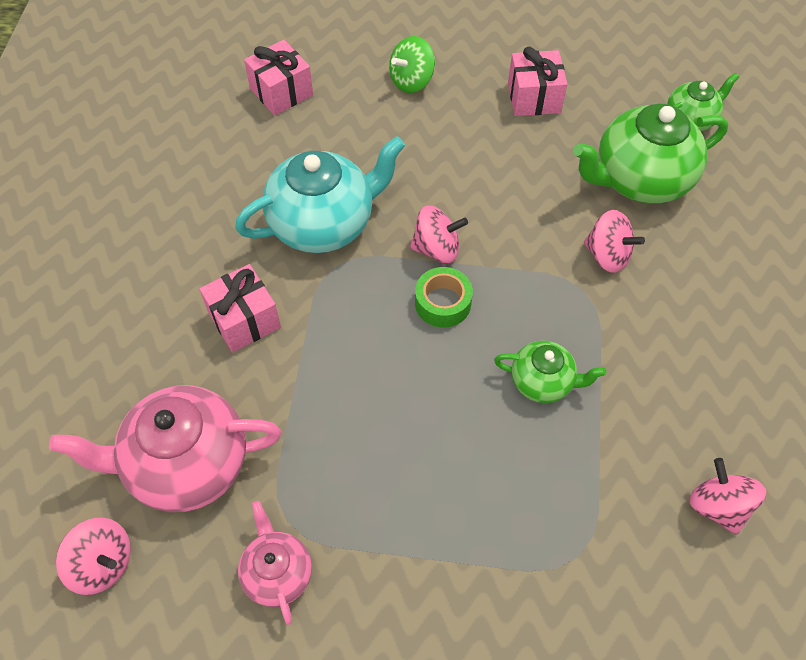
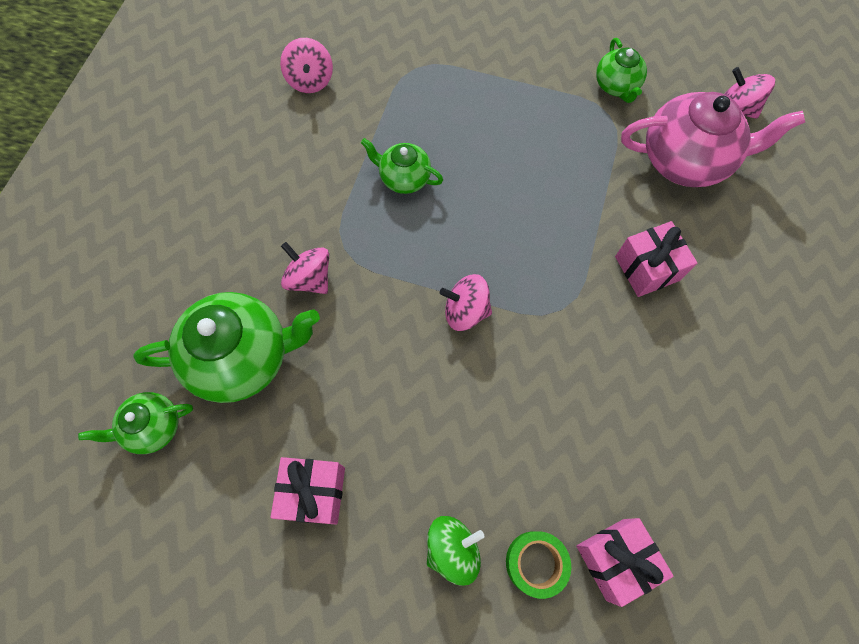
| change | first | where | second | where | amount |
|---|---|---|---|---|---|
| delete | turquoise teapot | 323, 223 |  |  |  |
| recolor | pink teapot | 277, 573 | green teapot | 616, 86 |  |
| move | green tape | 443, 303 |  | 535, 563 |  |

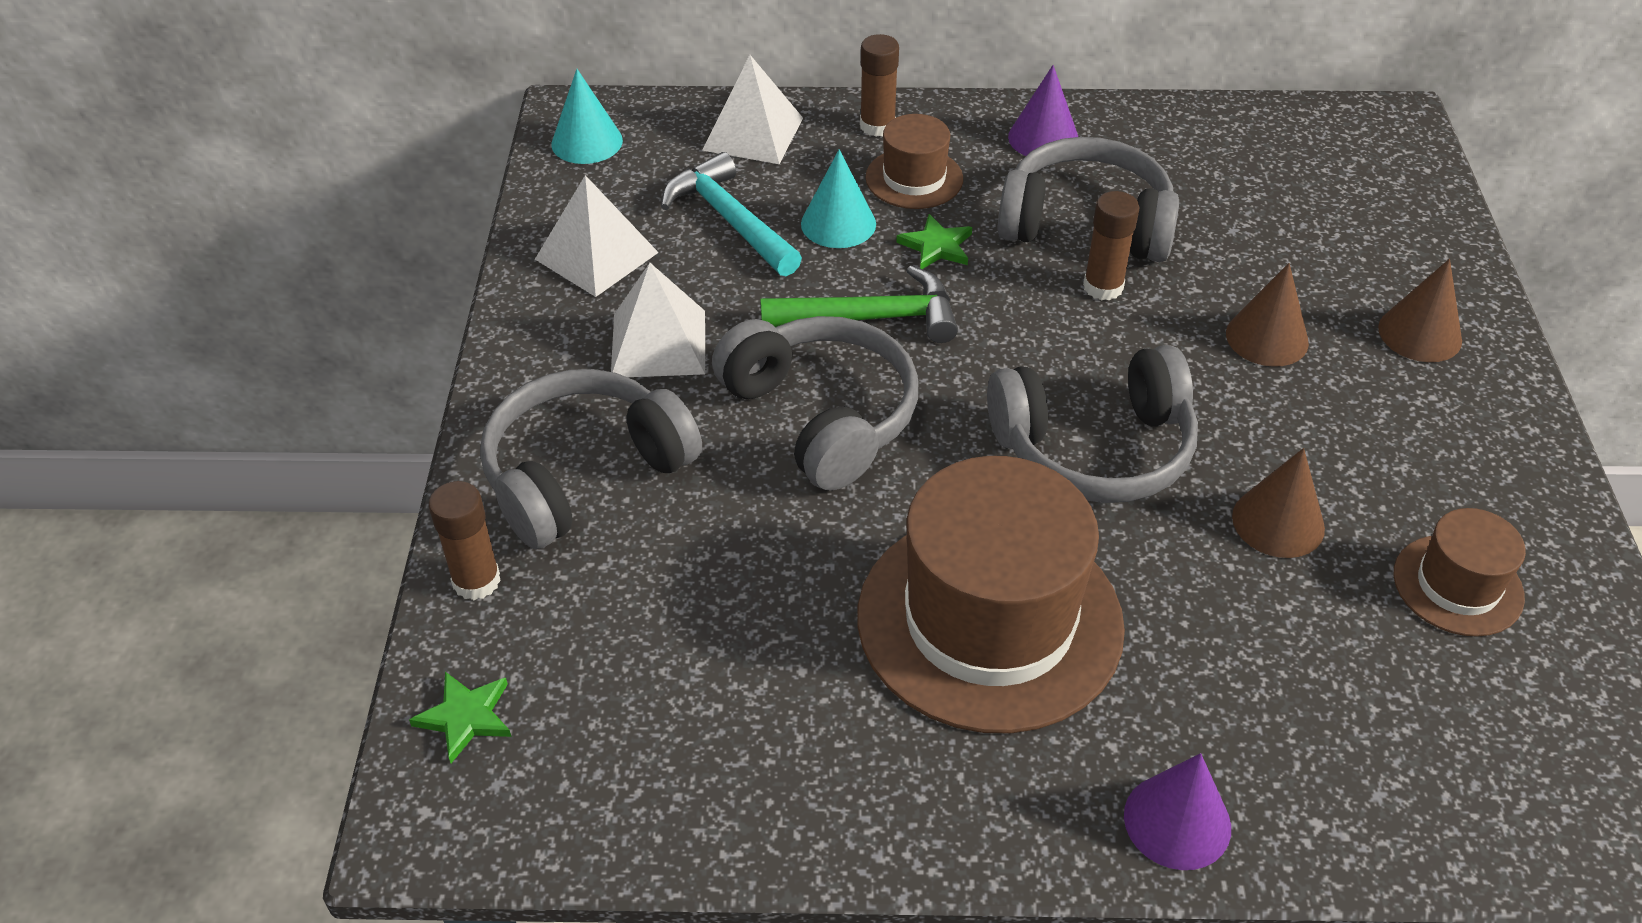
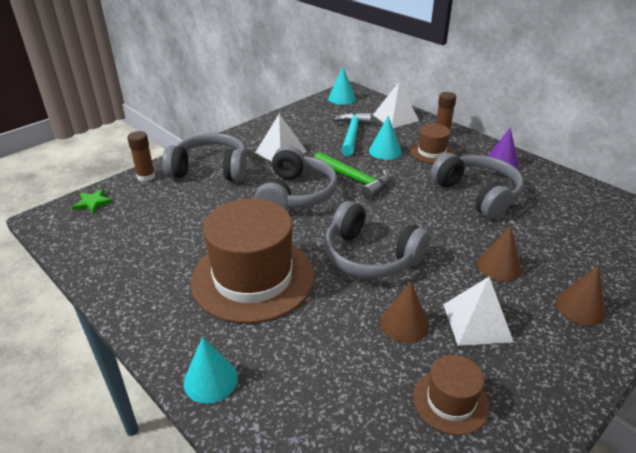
| change | first | where | second | where | amount |
|---|---|---|---|---|---|
| move | white pyramid | 596, 256 |  | 477, 322 |  |
| delete | green star | 936, 246 |  |  |  |
| delete | brown glue stick | 1103, 287 |  |  |  |
| recolor | purple cone | 1177, 821 | turquoise cone | 210, 380 |  |

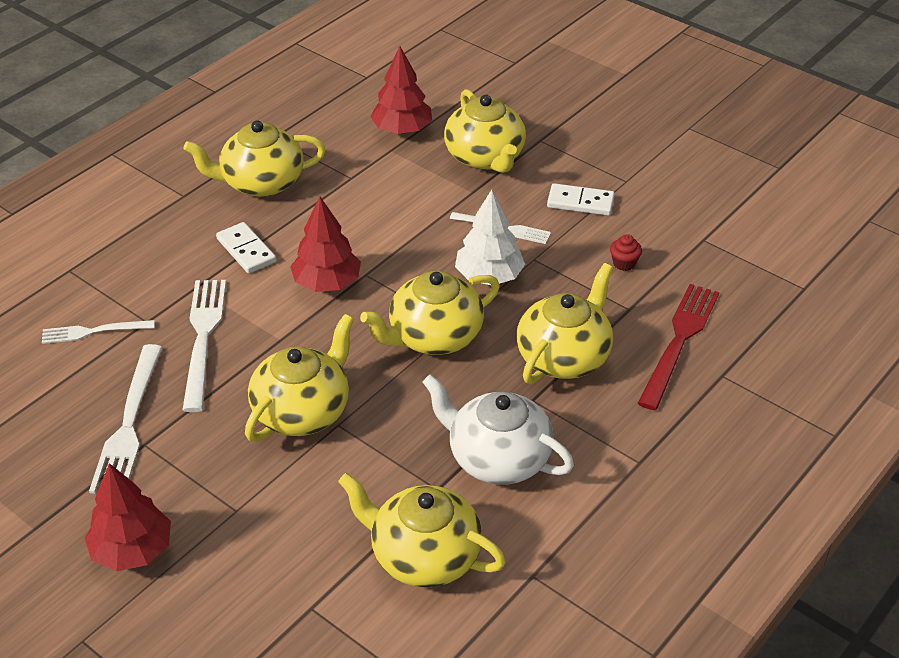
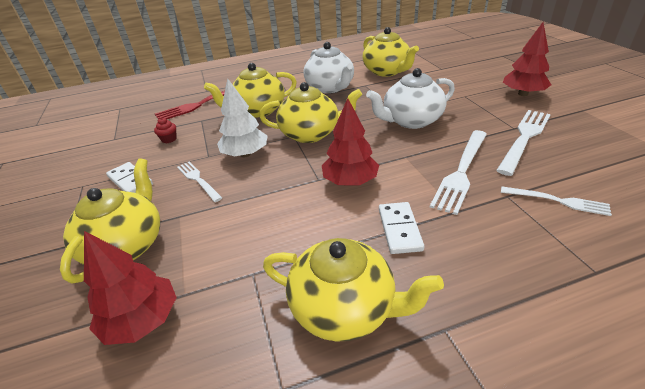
| change | first | where | second | where | amount |
|---|---|---|---|---|---|
| recolor | yellow teapot | 302, 411 | white teapot | 411, 121 |  |

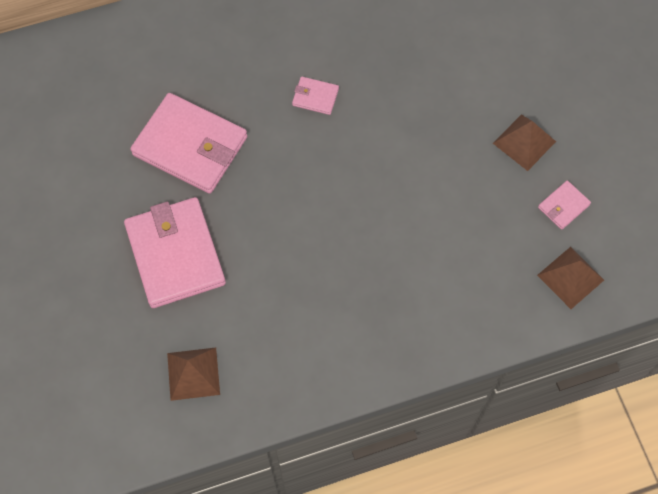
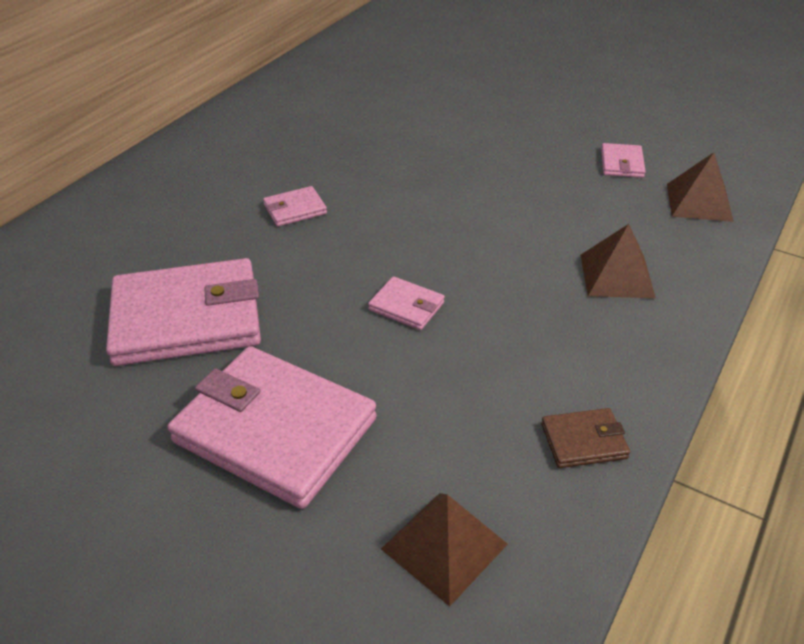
| change | first | where | second | where | amount |
|---|---|---|---|---|---|
| move | brown pyramid | 524, 142 |  | 617, 276 |  |
| insert |  |  | pink wallet | 406, 306 |  |
| insert |  |  | brown wallet | 584, 441 |  |

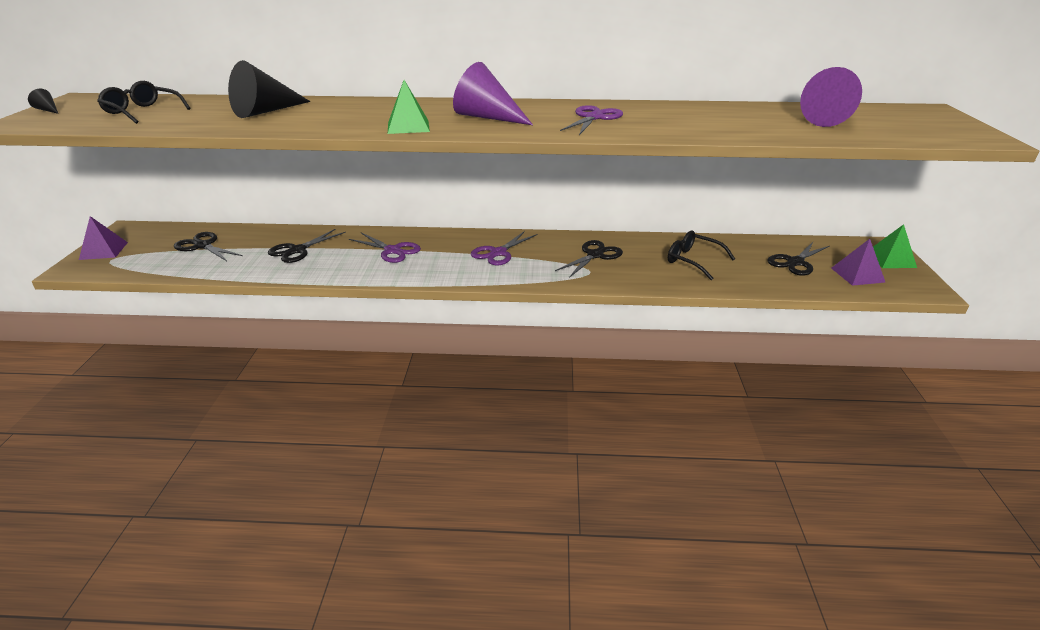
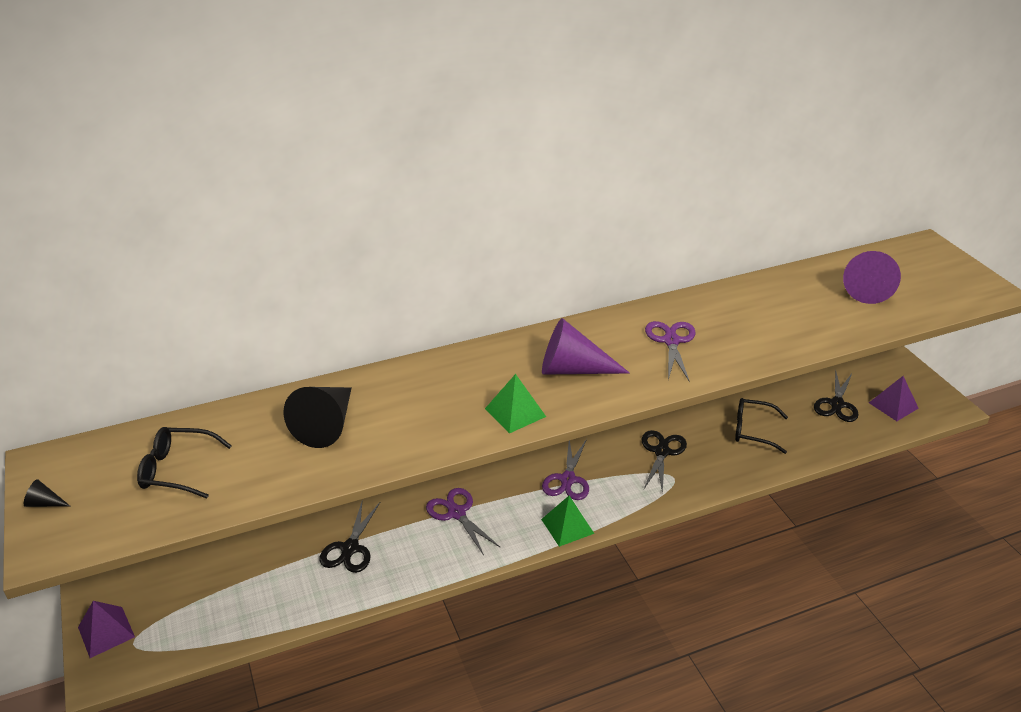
| change | first | where | second | where | amount |
|---|---|---|---|---|---|
| delete | black scissors | 203, 246 |  |  |  |
| rotate | purple scissors | 392, 251 |  | 456, 513 | 135 degrees counterclockwise |
| move | green pyramid | 890, 259 |  | 567, 526 |  |

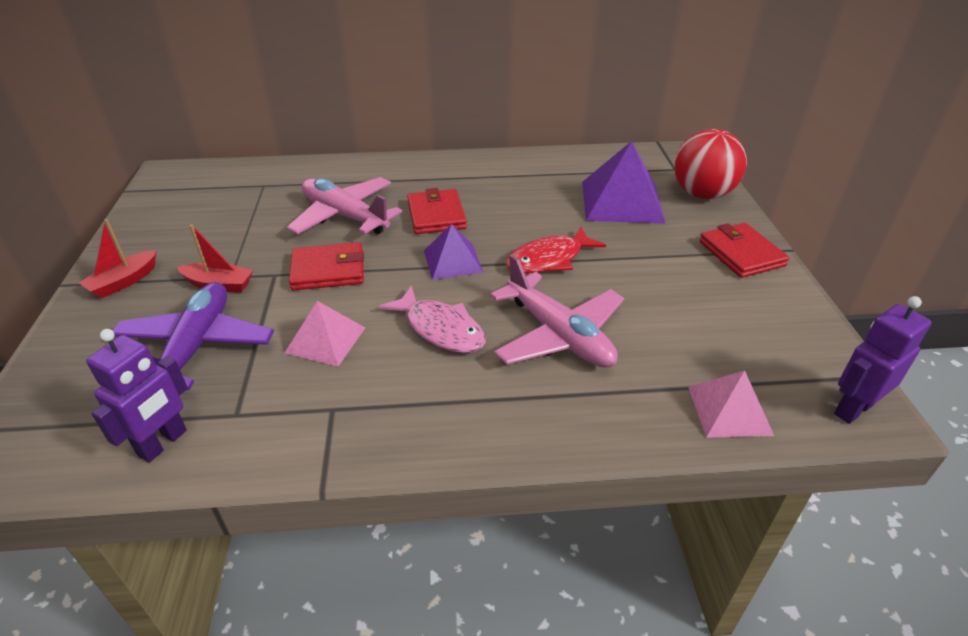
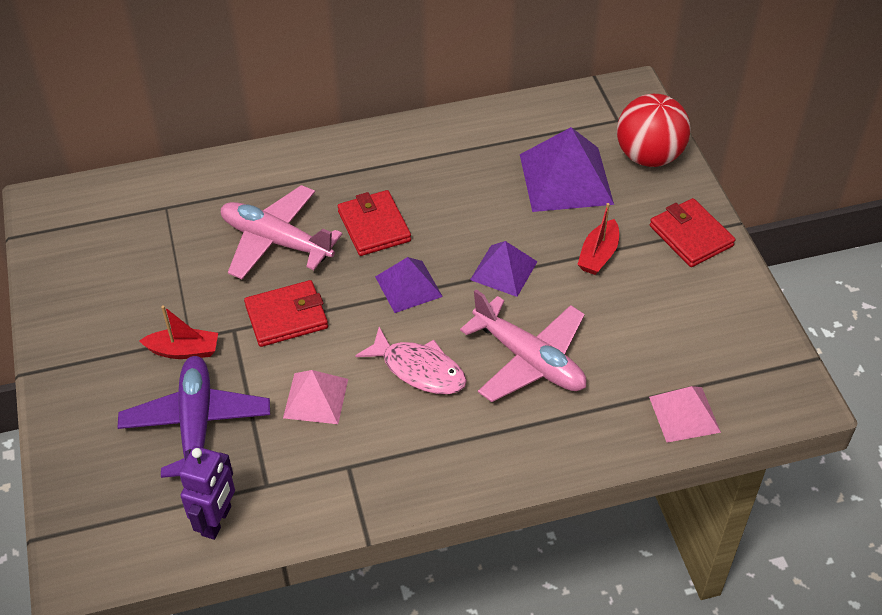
| change | first | where | second | where | amount |
|---|---|---|---|---|---|
| move | red boat | 124, 282 |  | 598, 255 |  |
| replace | red fish | 549, 259 | purple pyramid | 504, 270 |  |
| delete | purple robot | 853, 409 |  |  |  |

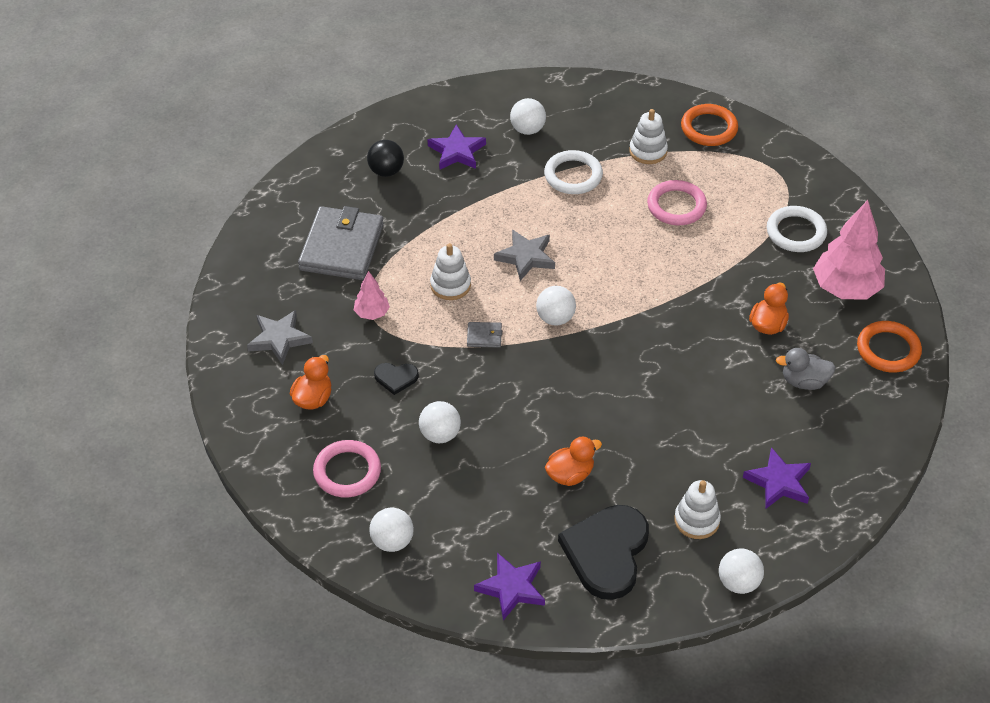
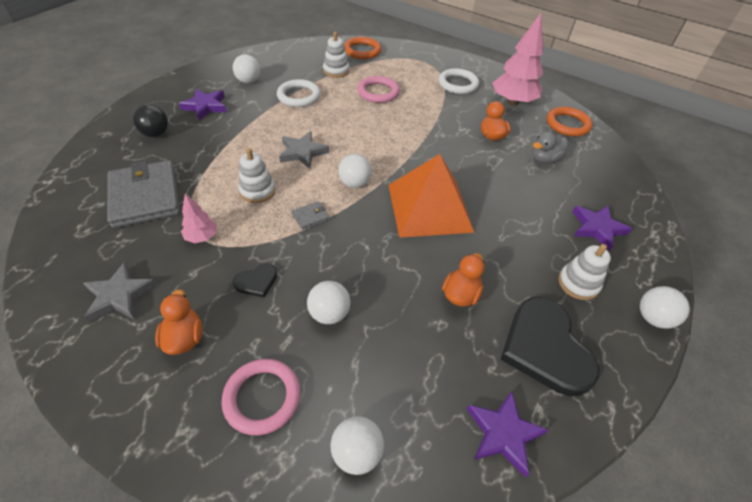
| change | first | where | second | where | amount |
|---|---|---|---|---|---|
| insert |  |  | orange pyramid | 429, 207 |  |

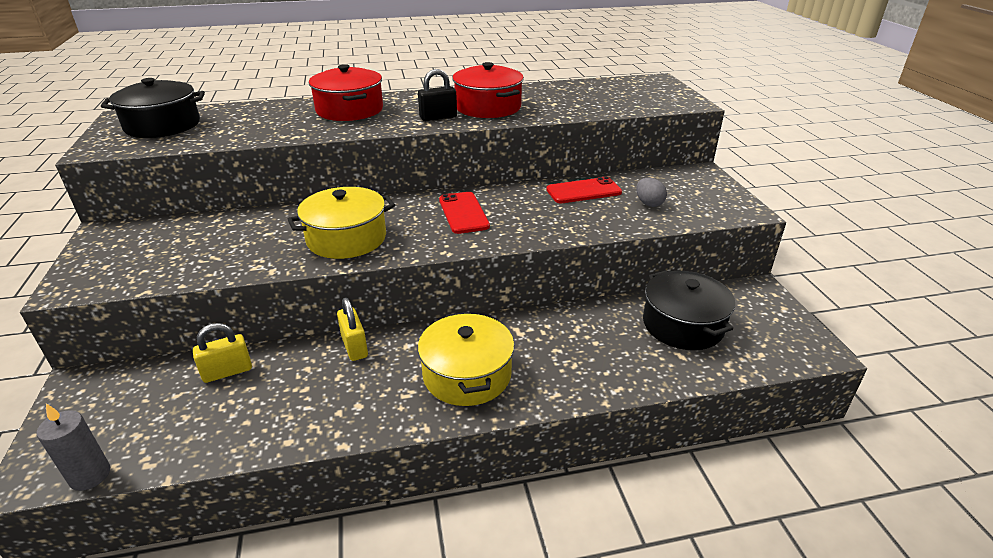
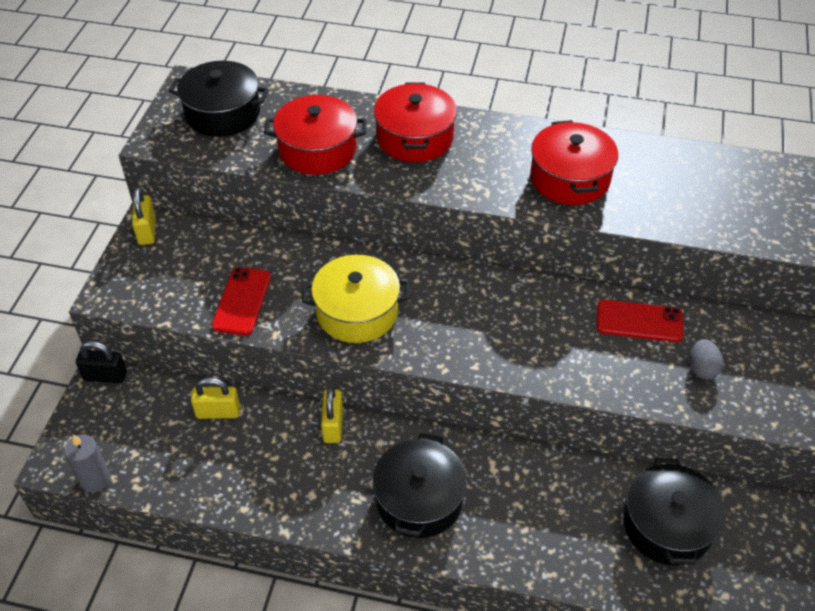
| change | first | where | second | where | amount |
|---|---|---|---|---|---|
| move | black padlock | 438, 117 |  | 105, 376 |  |
| recolor | yellow pot | 467, 374 | black pot | 419, 499 |  |
| move | red phone | 463, 213 |  | 242, 301 |  |
| insert |  |  | yellow padlock | 147, 231 |  |
| insert |  |  | red pot | 317, 149 |  |

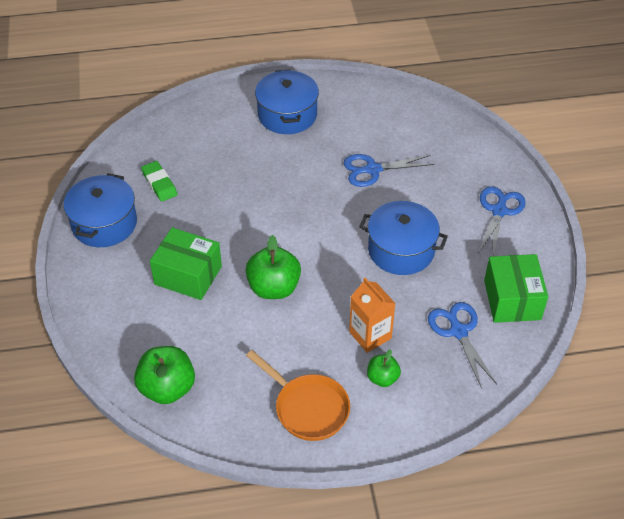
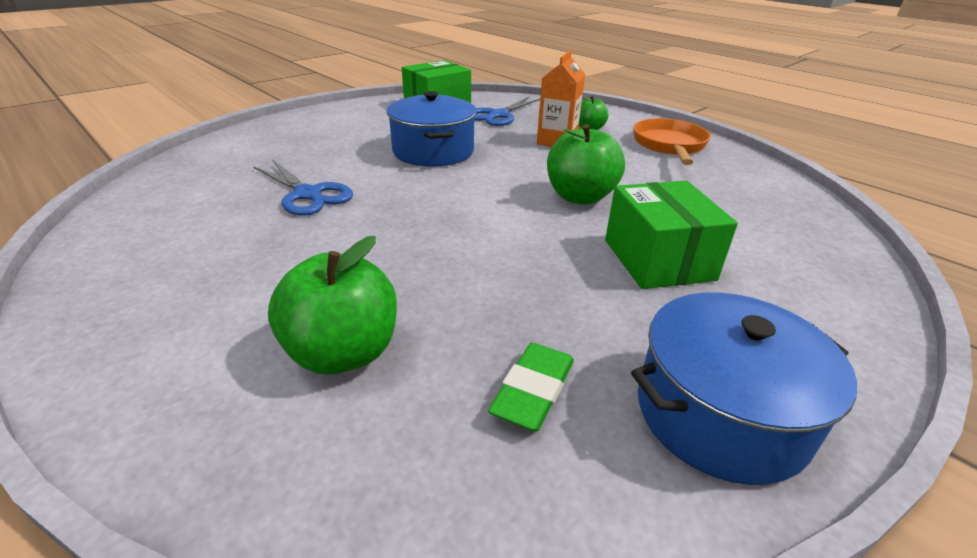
| change | first | where | second | where | amount |
|---|---|---|---|---|---|
| move | green apple | 167, 388 |  | 343, 353 |  |
| delete | blue pot | 287, 115 |  |  |  |
| delete | blue scissors | 499, 211 |  |  |  |

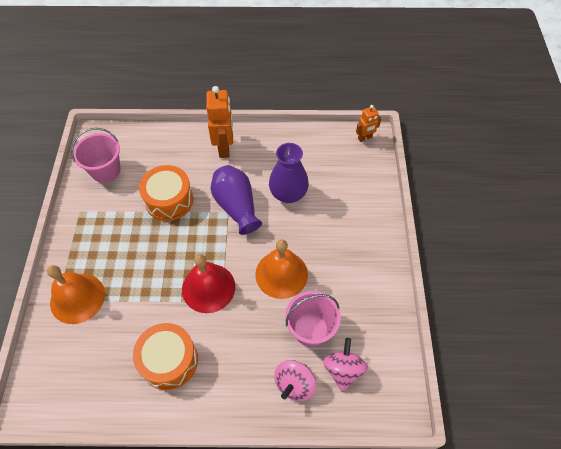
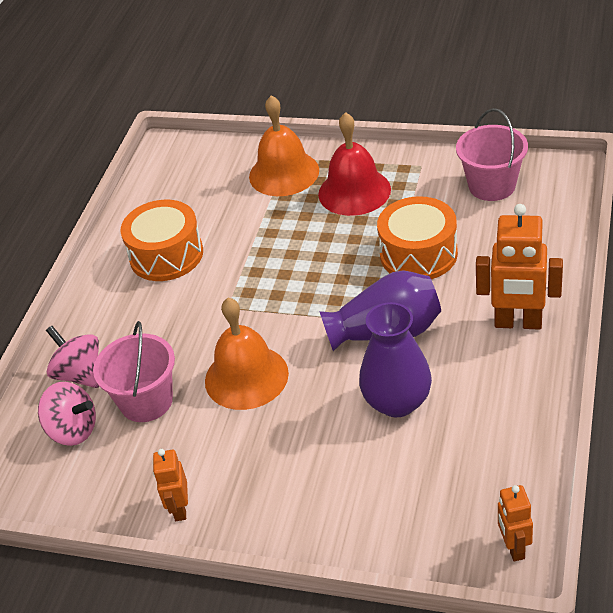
| change | first | where | second | where | amount |
|---|---|---|---|---|---|
| move | red bell | 208, 288 |  | 354, 191 |  |
| insert |  |  | orange robot | 179, 509 |  |

